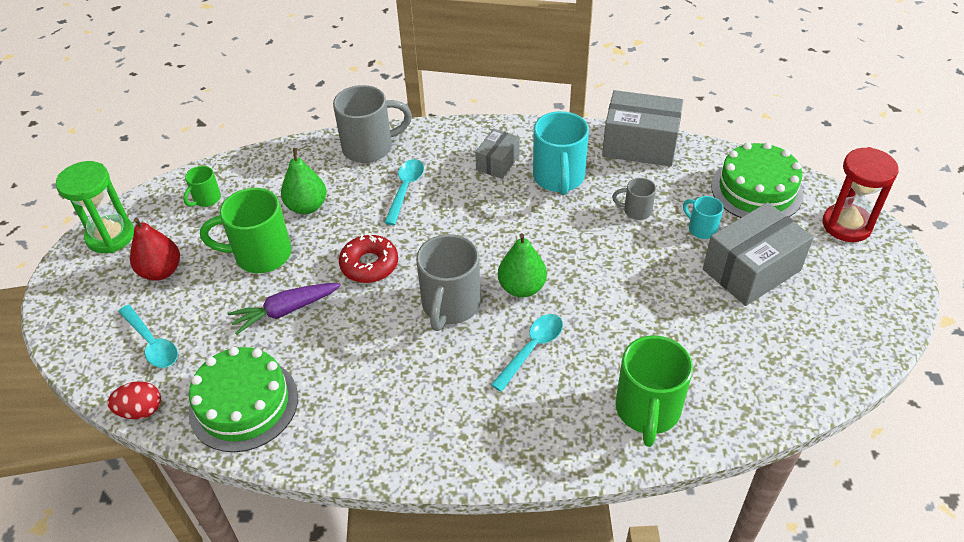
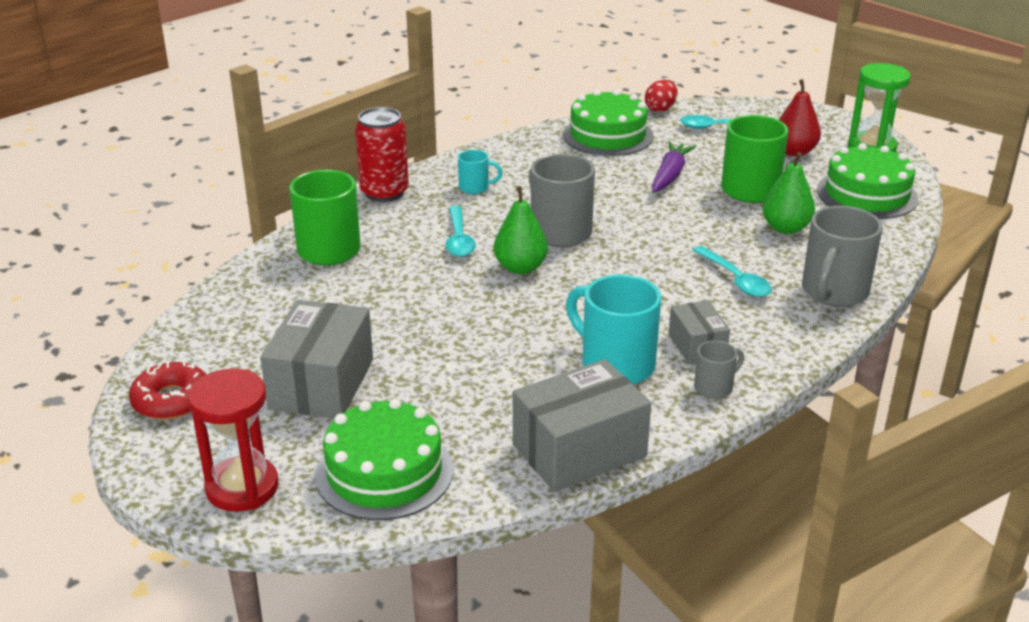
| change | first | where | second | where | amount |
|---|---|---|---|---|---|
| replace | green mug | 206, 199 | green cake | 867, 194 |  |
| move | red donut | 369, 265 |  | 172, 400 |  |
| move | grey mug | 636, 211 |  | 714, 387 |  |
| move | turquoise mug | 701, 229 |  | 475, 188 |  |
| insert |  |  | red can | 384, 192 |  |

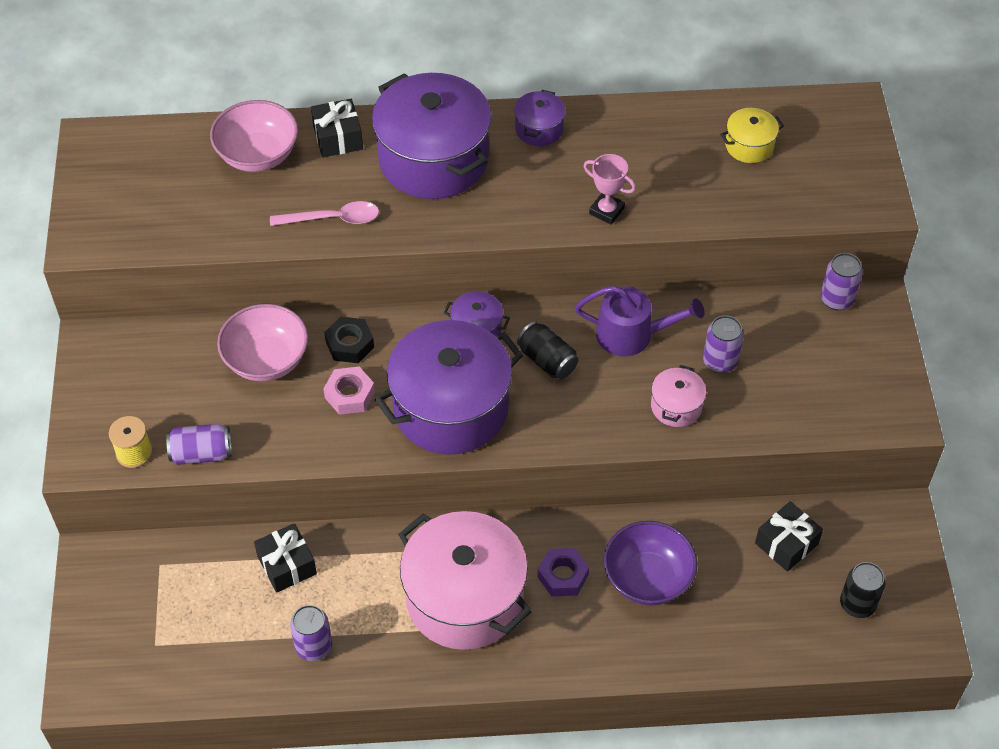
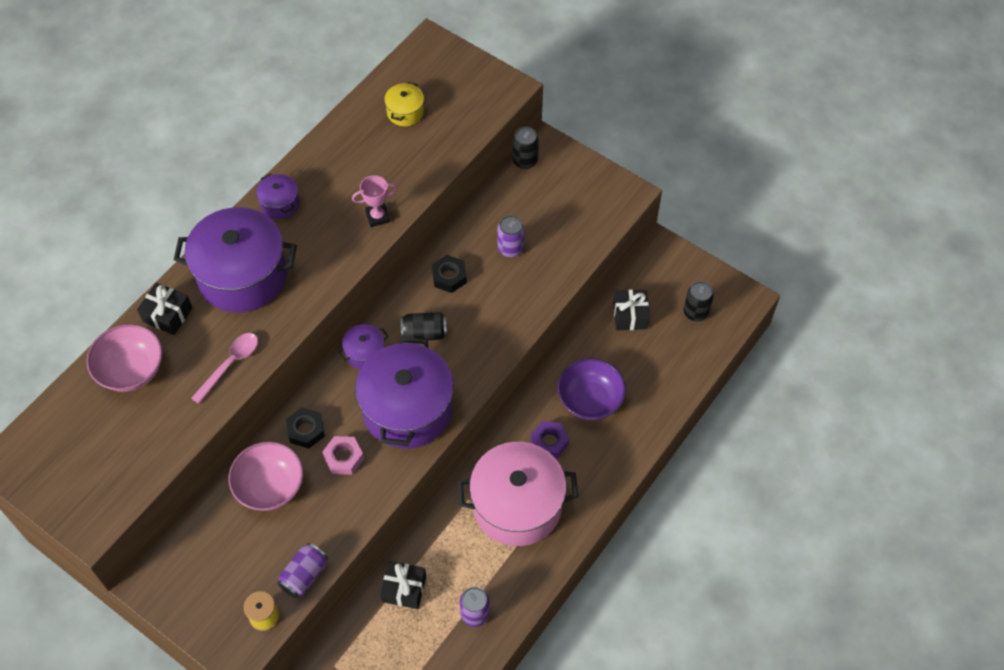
| change | first | where | second | where | amount |
|---|---|---|---|---|---|
| replace | purple watering can | 631, 334 | black nut | 449, 277 |  |
| delete | pink pot | 676, 406 |  |  |  |
| recolor | purple can | 837, 299 | black can | 525, 161 |  |

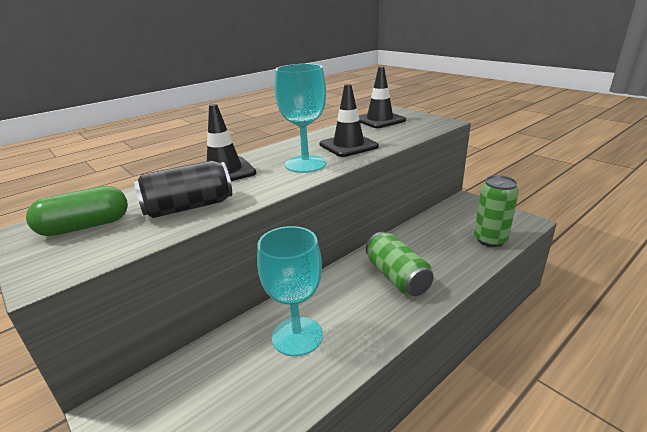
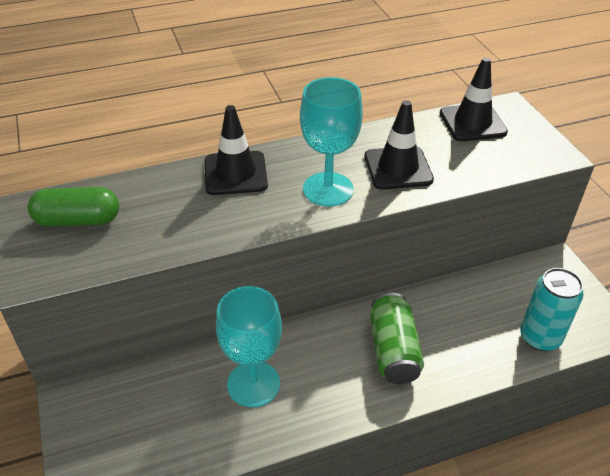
| change | first | where | second | where | amount |
|---|---|---|---|---|---|
| delete | black can | 189, 207 |  |  |  |
| recolor | green can | 490, 239 | turquoise can | 540, 337 |  |

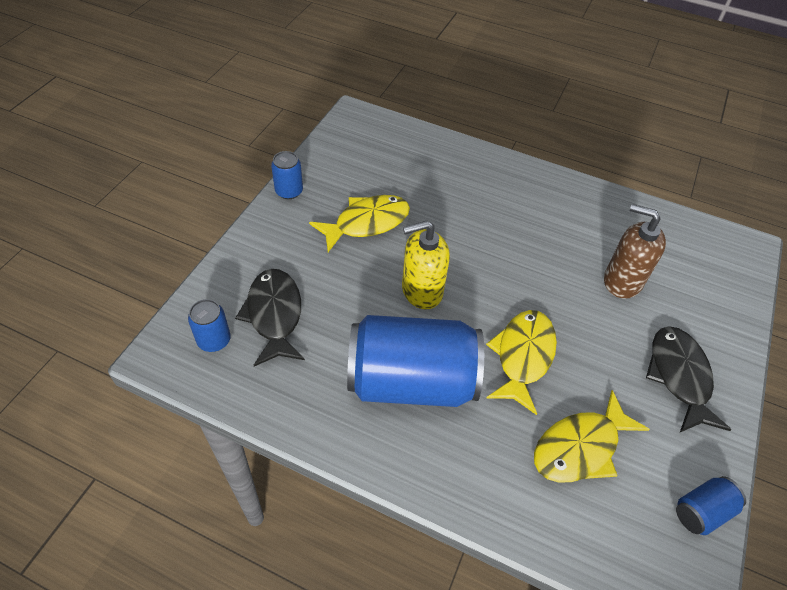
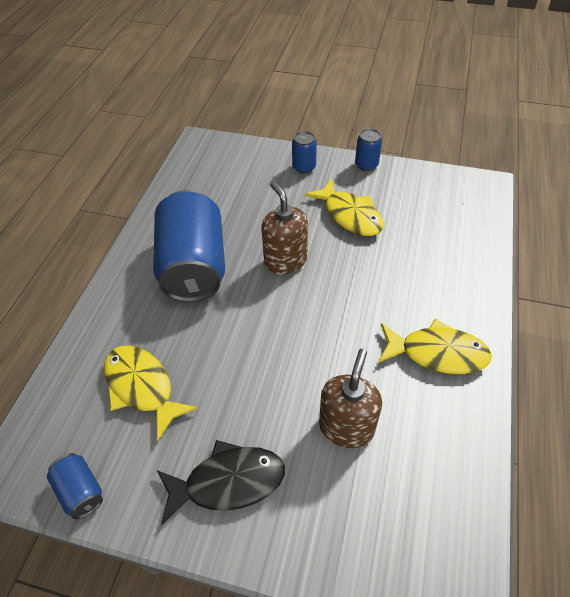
| change | first | where | second | where | amount |
|---|---|---|---|---|---|
| move | blue can | 214, 340 |  | 304, 167 |  |
| delete | black fish | 274, 315 |  |  |  |
| recolor | yellow soap dispenser | 421, 291 | brown soap dispenser | 285, 261 |  |
| move | yellow fish | 523, 357 |  | 437, 353 |  |

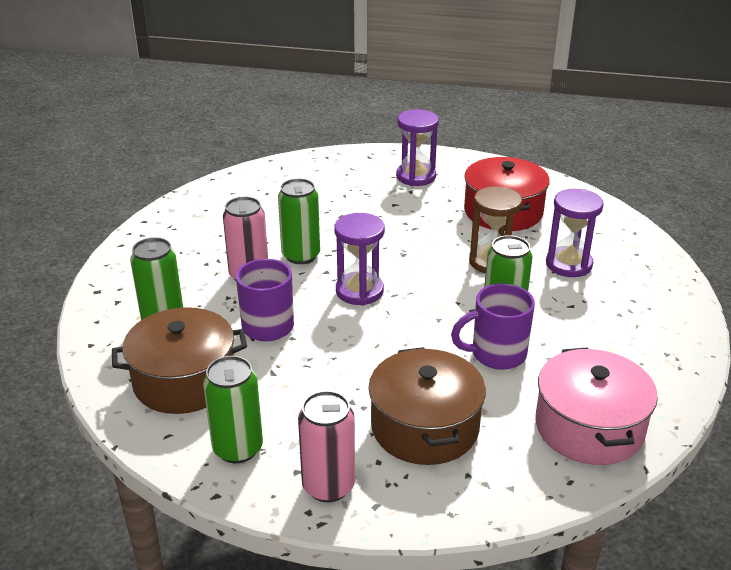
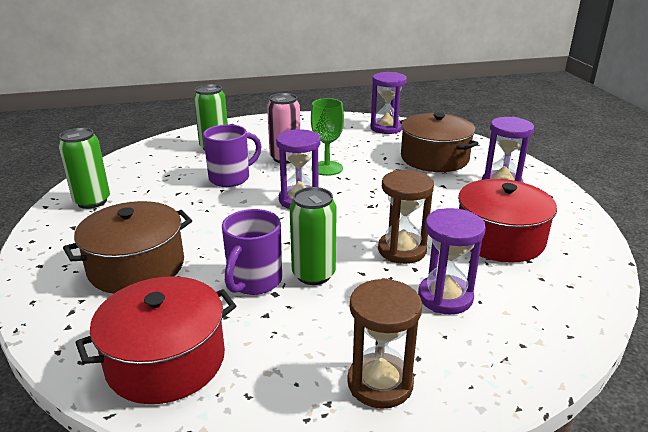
| change | first | where | second | where | amount |
|---|---|---|---|---|---|
| move | brown pot | 184, 380 |  | 434, 158 |  |
| replace | green can | 301, 255 | green goblet | 327, 168 |  |
| delete | pink can | 328, 486 |  |  |  |
| rotate | purple mug | 496, 354 |  | 254, 282 | 120 degrees counterclockwise |
| recolor | pink pot | 589, 427 | red pot | 166, 360 |  |
| insert |  |  | brown hourglass | 380, 383 |  |
| insert |  |  | purple hourglass | 386, 128 |  |

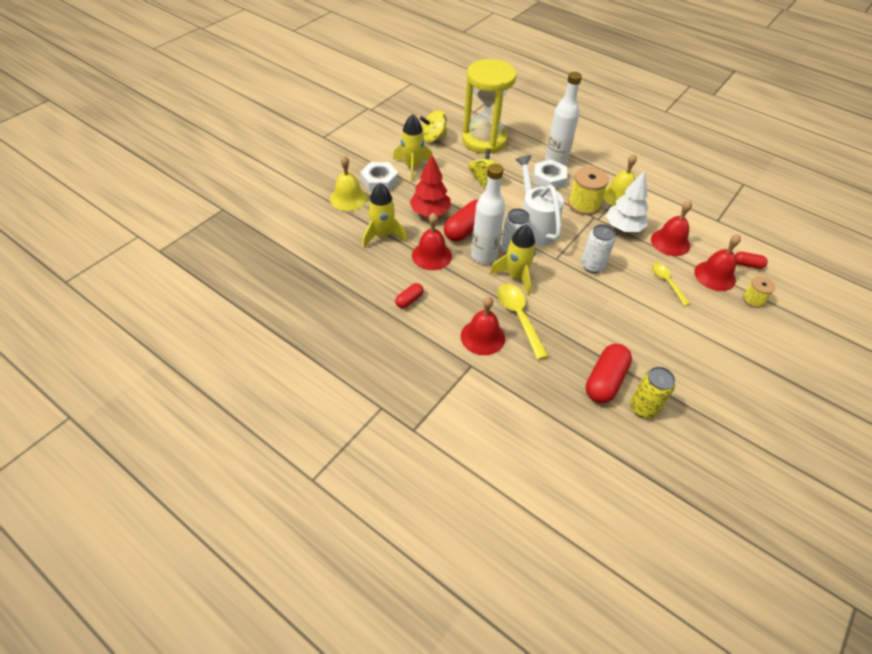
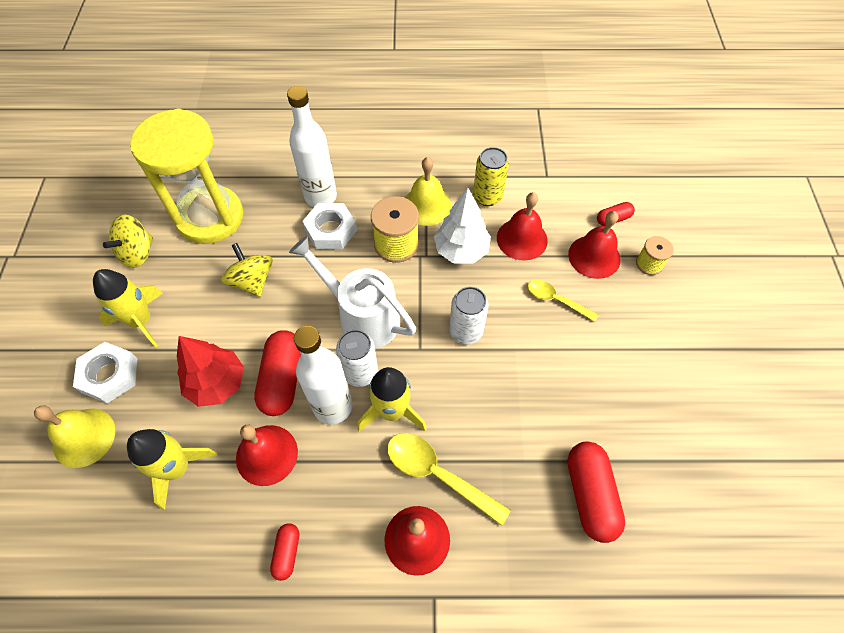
| change | first | where | second | where | amount |
|---|---|---|---|---|---|
| move | yellow can | 644, 408 |  | 487, 197 |  |

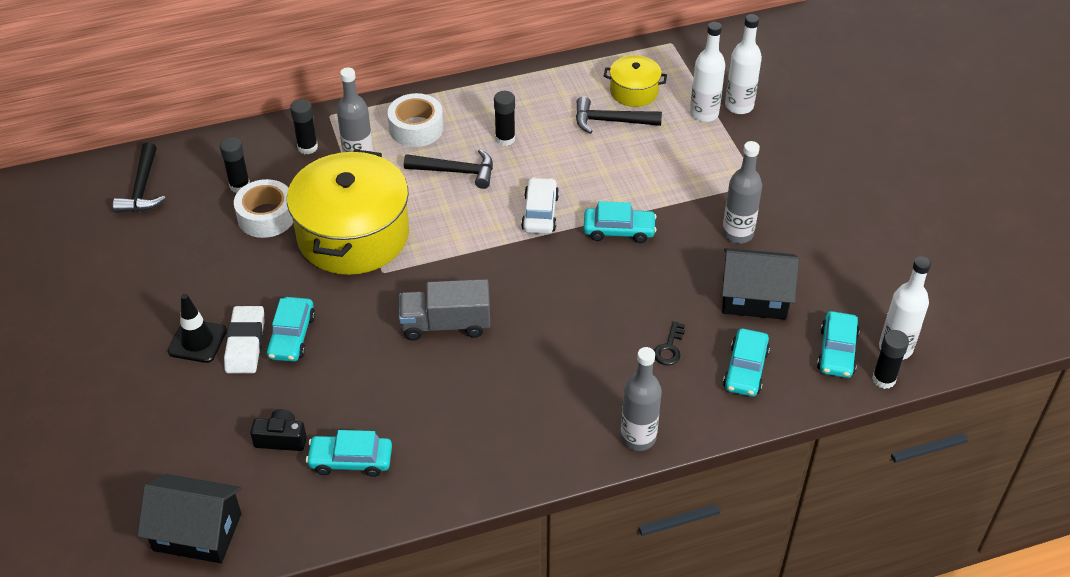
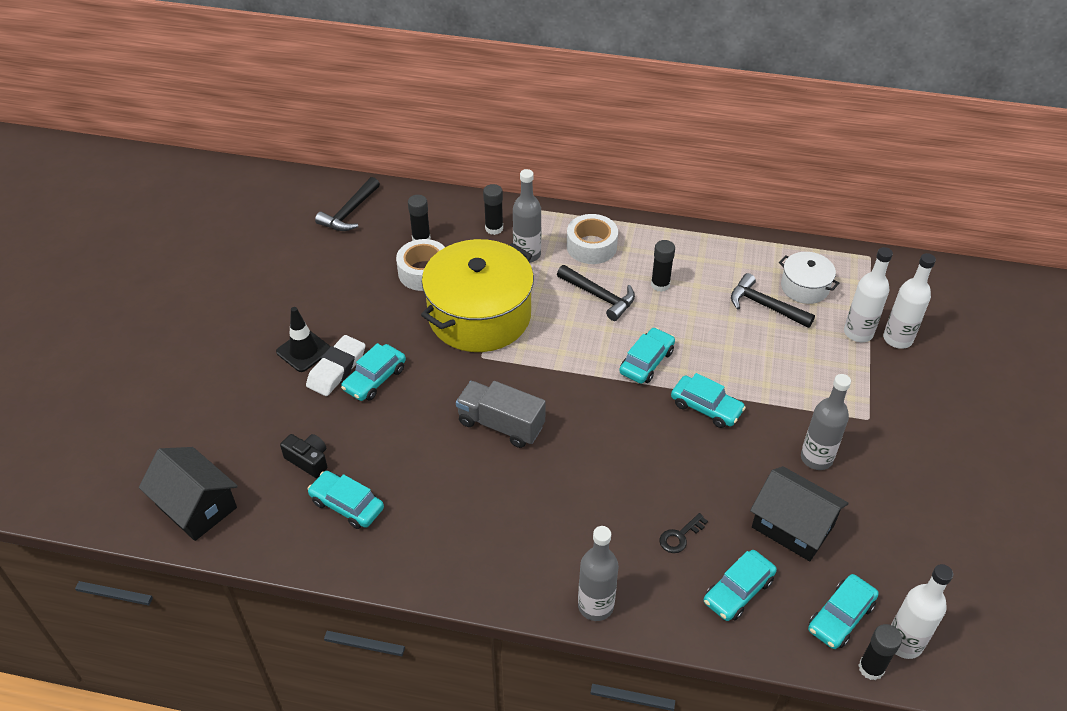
| change | first | where | second | where | amount |
|---|---|---|---|---|---|
| recolor | white car | 540, 213 | turquoise car | 646, 362 |  |
| recolor | yellow pot | 634, 91 | white pot | 804, 287 |  |

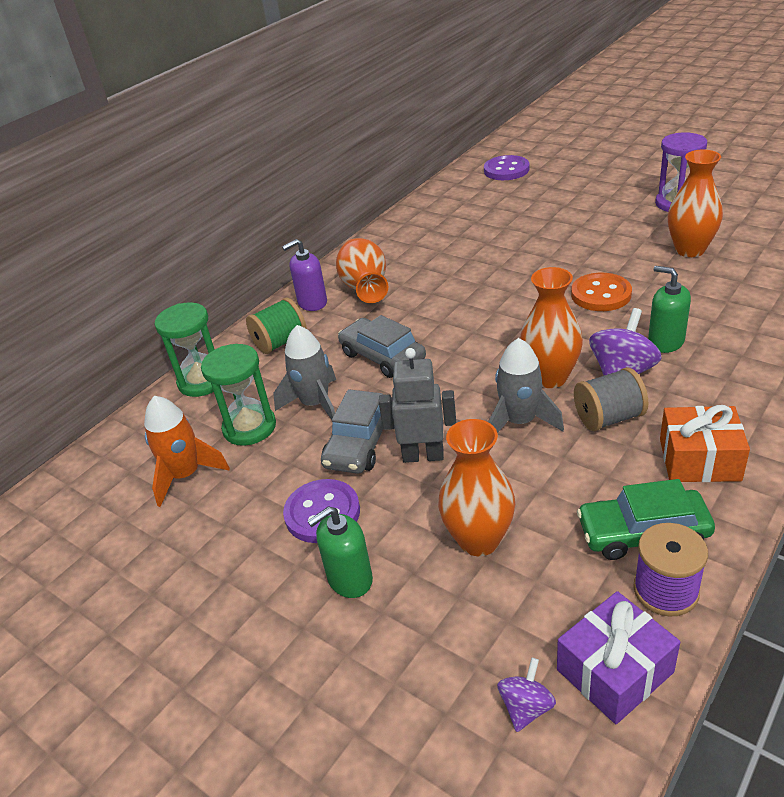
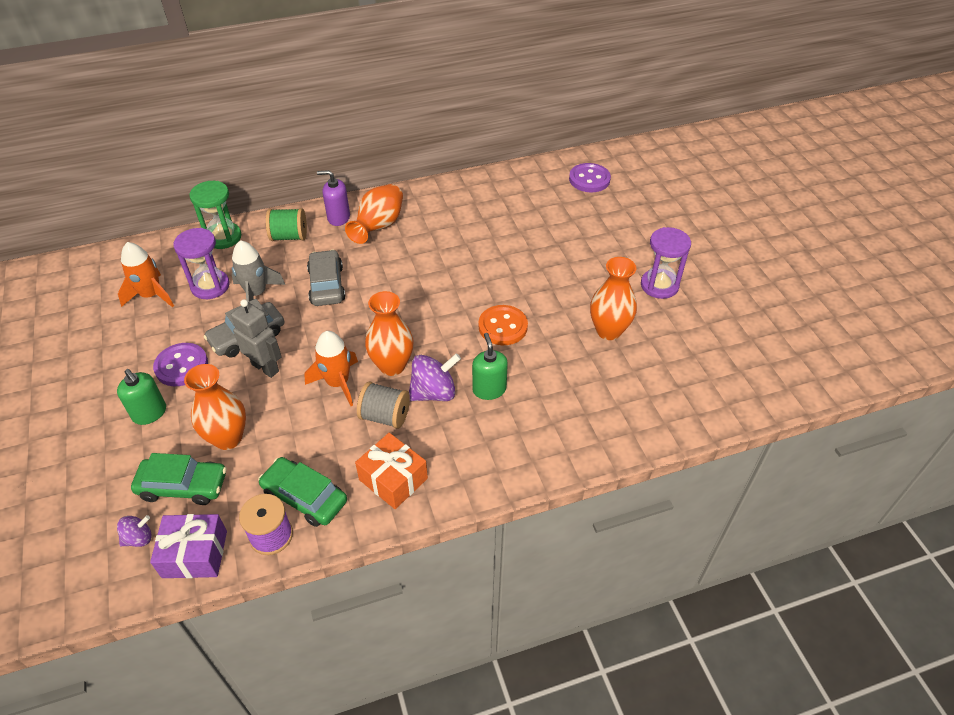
| change | first | where | second | where | amount |
|---|---|---|---|---|---|
| recolor | green hourglass | 249, 427 | purple hourglass | 210, 286 |  |
| rotate | green soap dispenser | 349, 579 |  | 150, 413 | 135 degrees counterclockwise |
| recolor | grey rocket | 520, 422 | orange rocket | 338, 383 |  |
| insert |  |  | green car | 183, 486 |  |

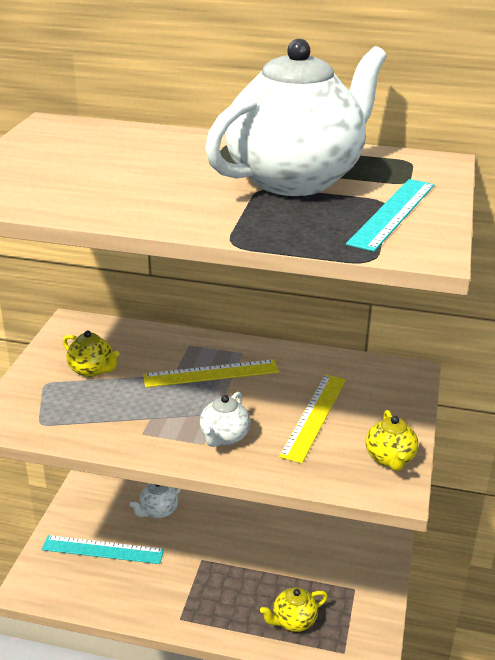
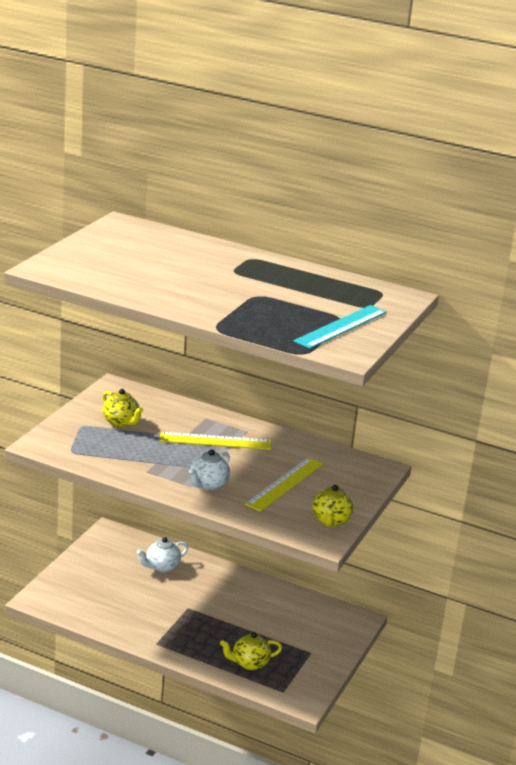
| change | first | where | second | where | amount |
|---|---|---|---|---|---|
| delete | turquoise ruler | 102, 550 |  |  |  |
| delete | white teapot | 296, 179 |  |  |  |

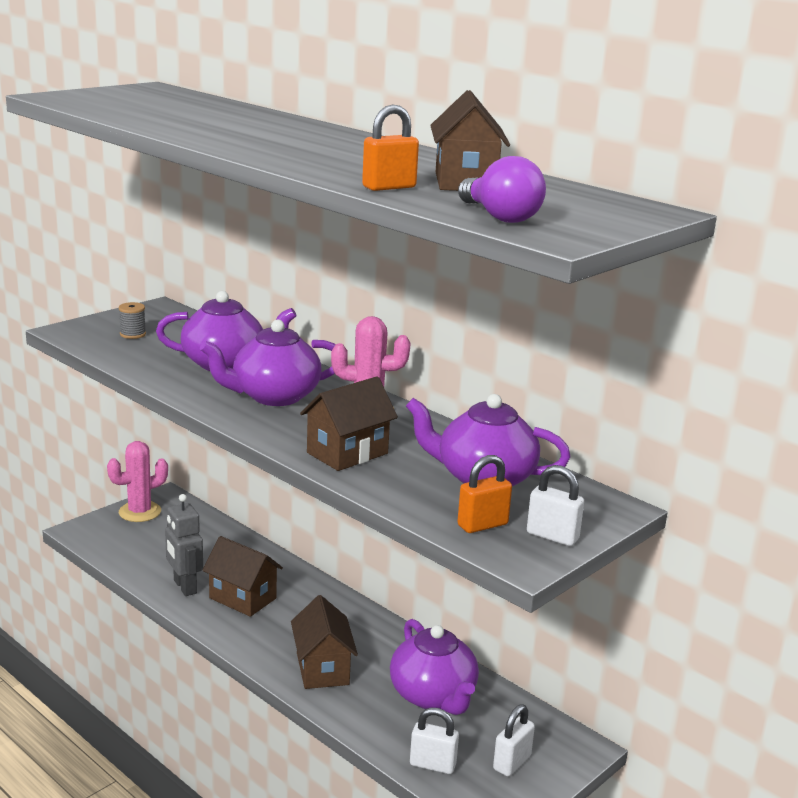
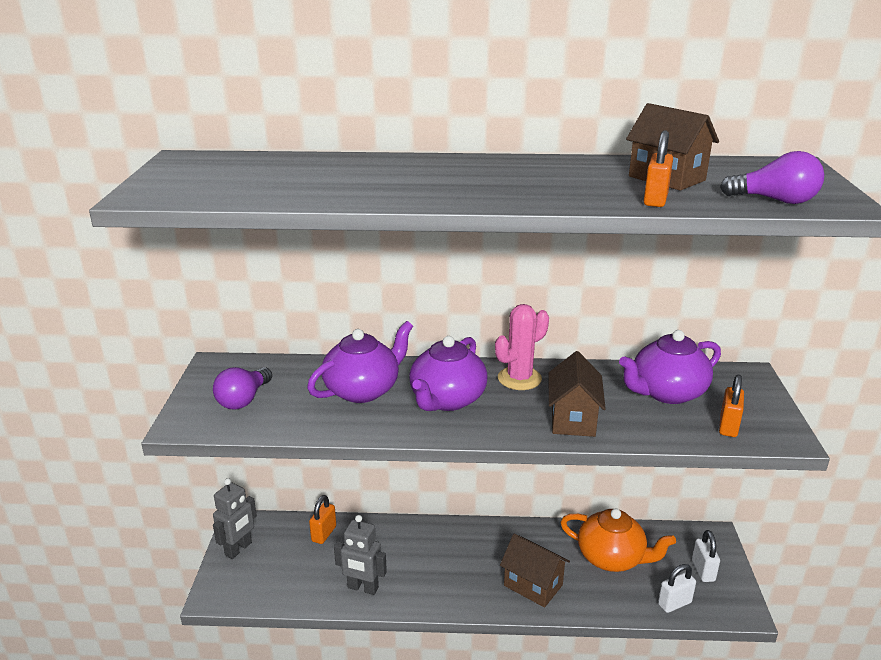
| change | first | where | second | where | amount |
|---|---|---|---|---|---|
| replace | pink cactus | 140, 512 | grey robot | 238, 549 |  |
| replace | grey spool | 133, 334 | purple light bulb | 244, 400 |  |
| delete | brown house | 242, 598 |  |  |  |
| recolor | purple teapot | 433, 696 | orange teapot | 612, 558 |  |
| delete | white padlock | 552, 536 |  |  |  |
| insert |  |  | orange padlock | 324, 534 |  |

